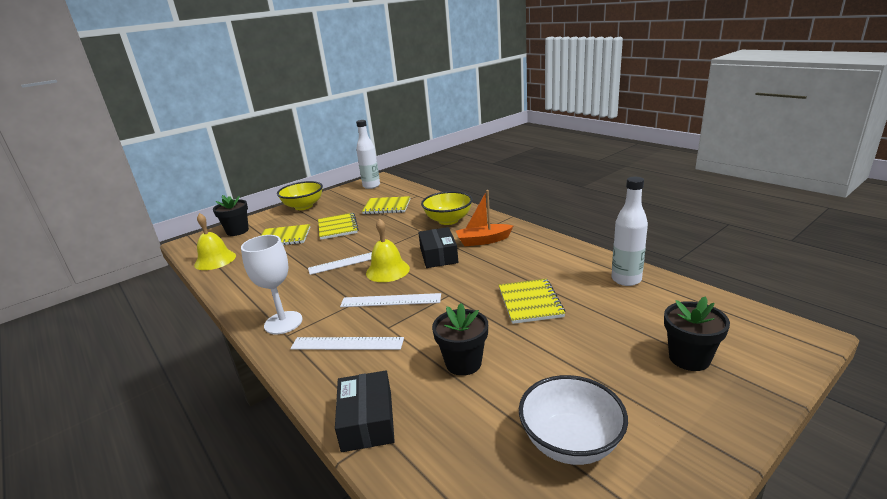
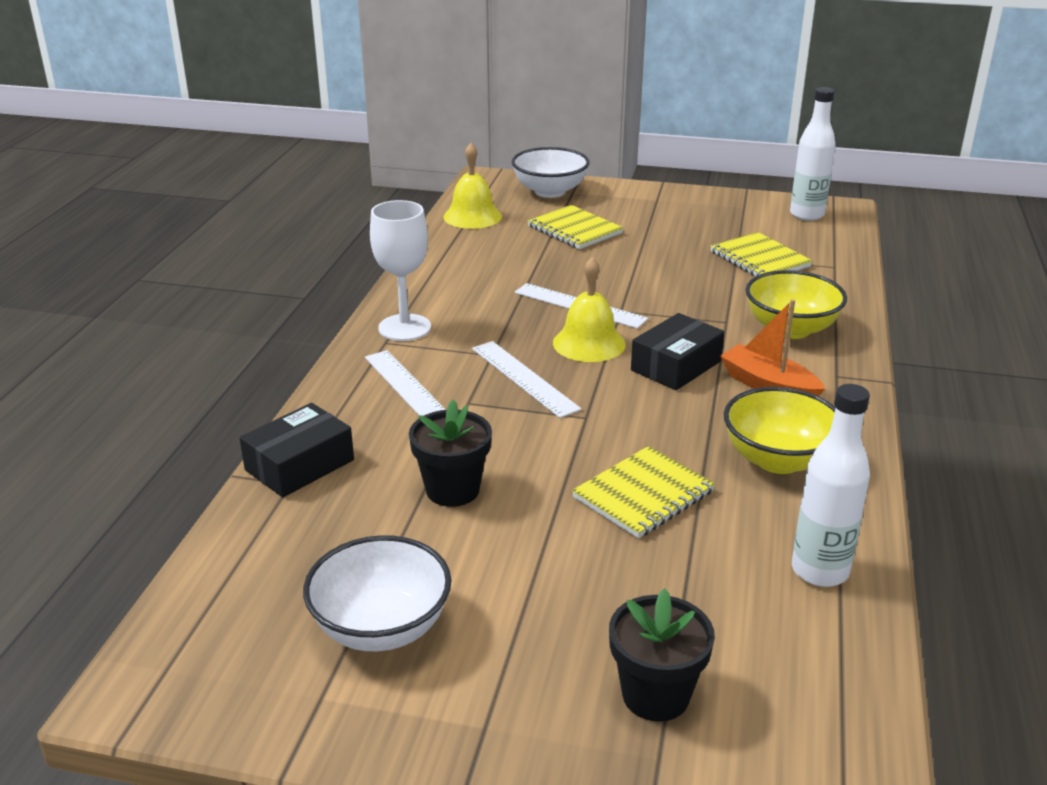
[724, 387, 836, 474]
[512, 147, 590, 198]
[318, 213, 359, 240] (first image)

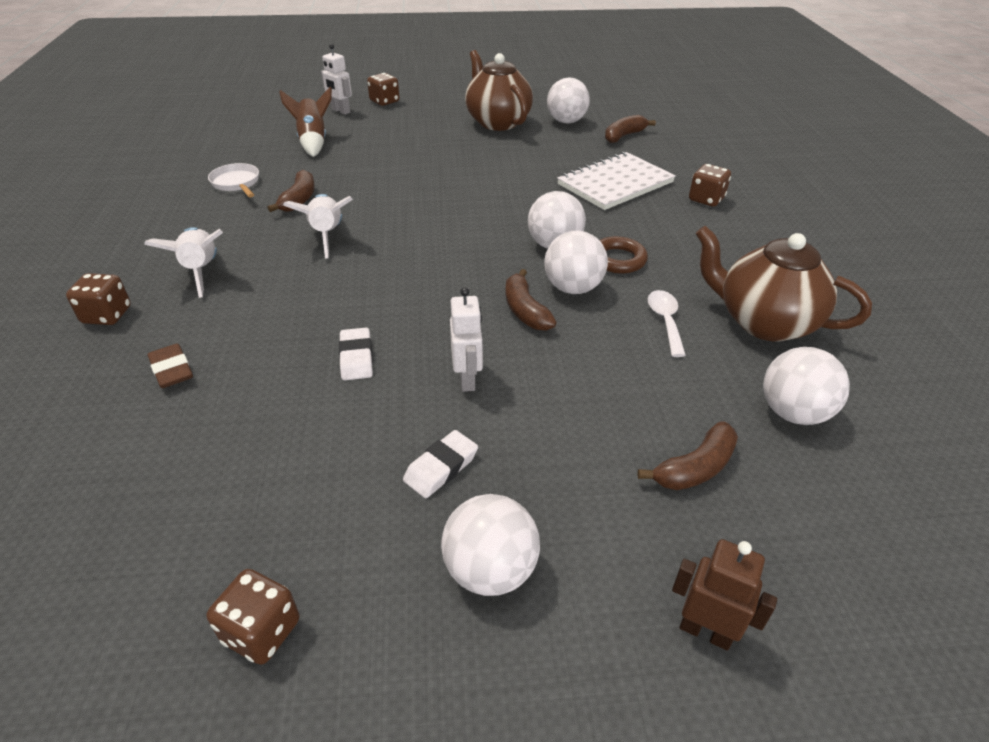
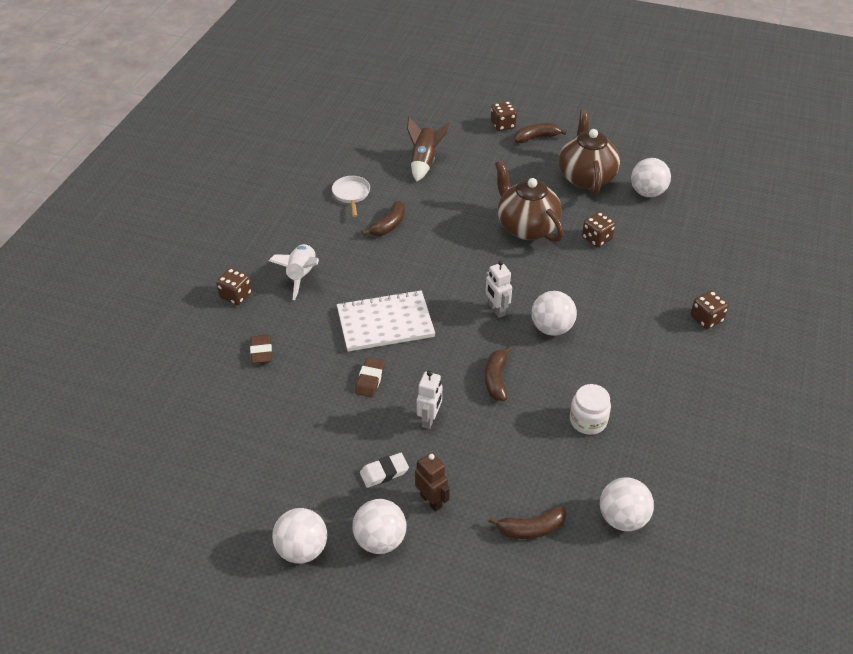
[485, 260, 512, 318]
[514, 123, 567, 143]
[337, 290, 435, 352]
[283, 194, 353, 259] (first image)
[495, 160, 564, 242]
[272, 508, 327, 564]
[600, 236, 648, 273] (first image)
[570, 384, 611, 435]
[355, 357, 385, 397]
[415, 453, 450, 512]
[582, 212, 616, 247]

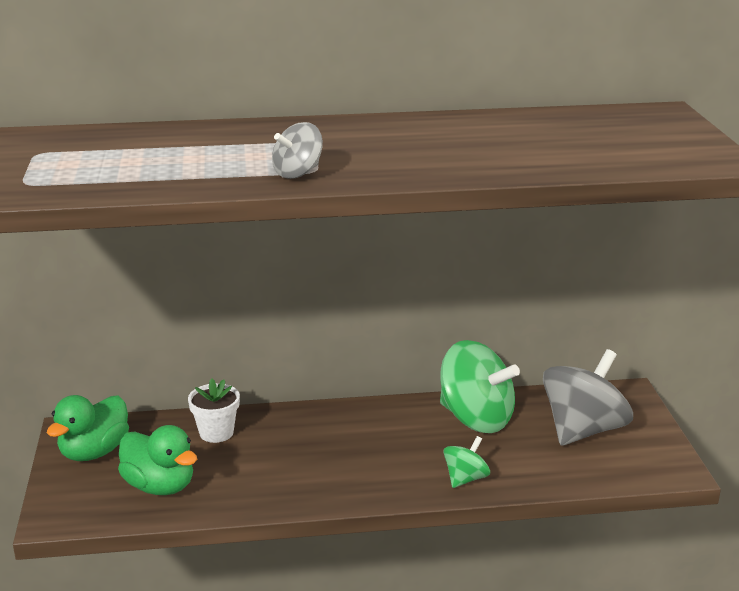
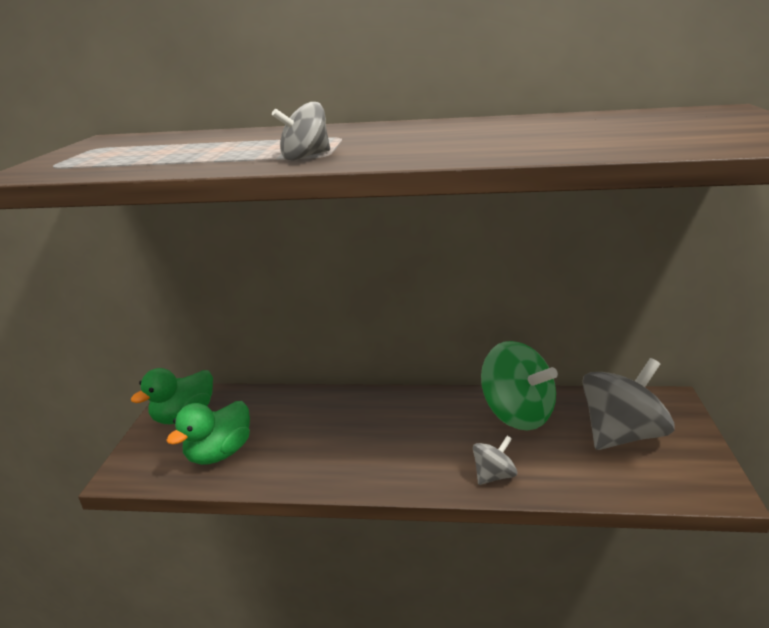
[188, 378, 240, 443] (first image)
[166, 401, 250, 465]
[473, 436, 517, 485]

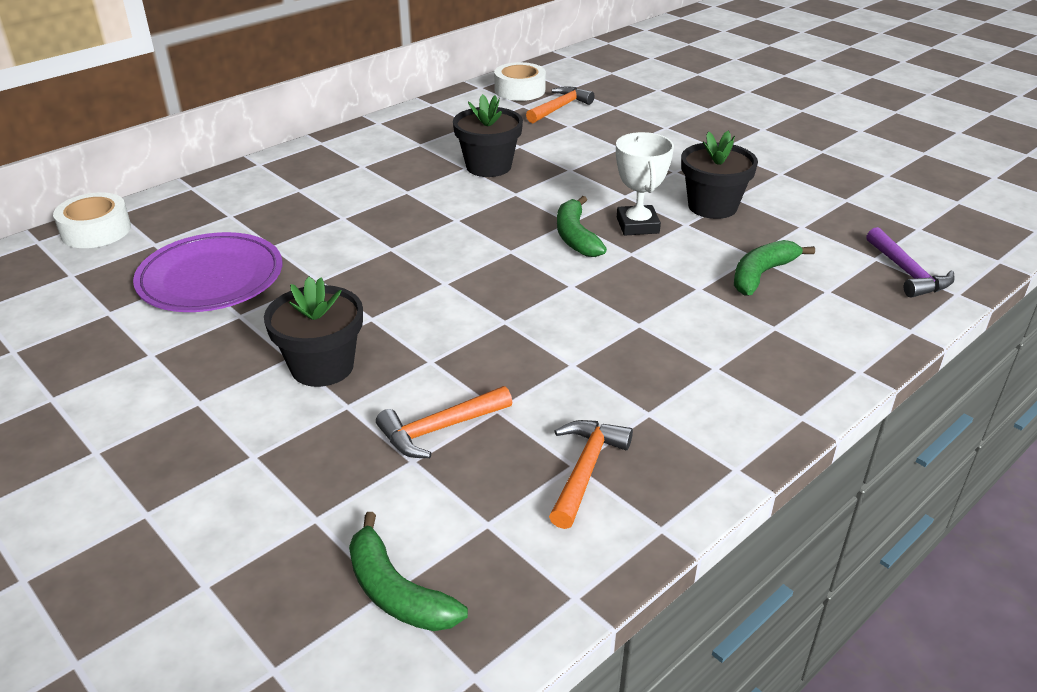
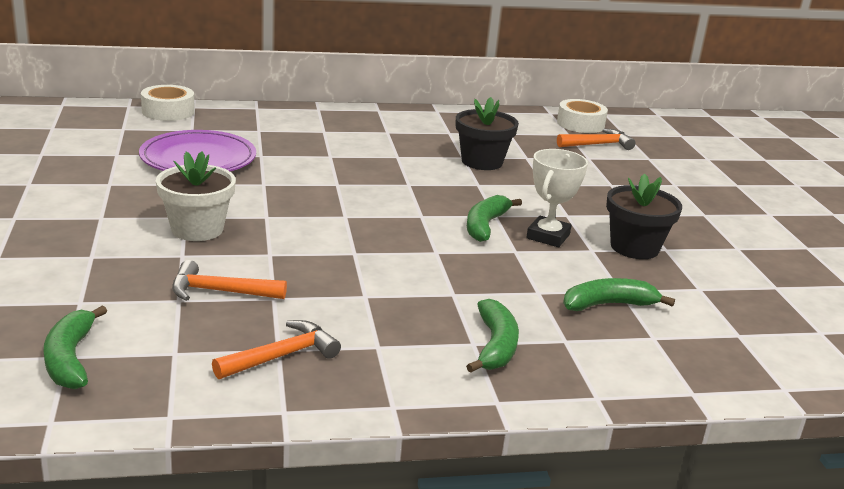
[866, 227, 954, 298] (first image)
[156, 151, 236, 241]
[466, 299, 519, 373]

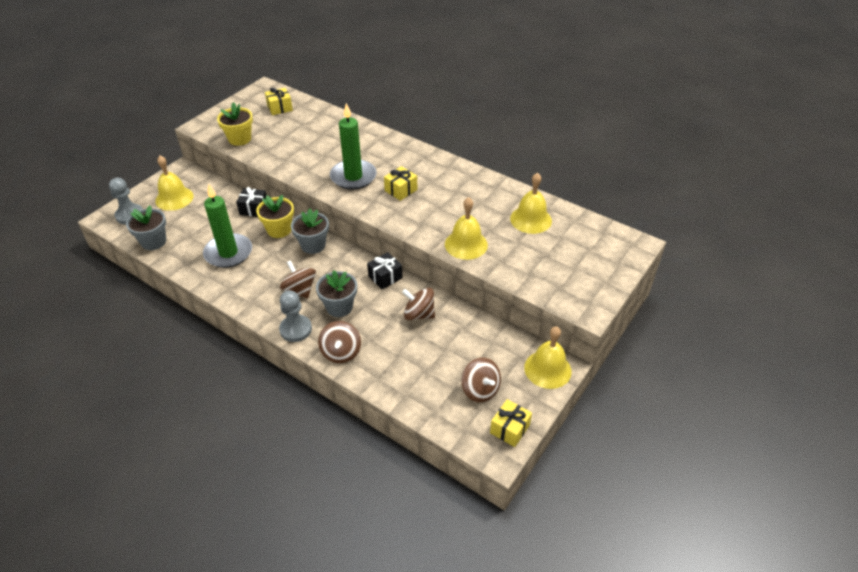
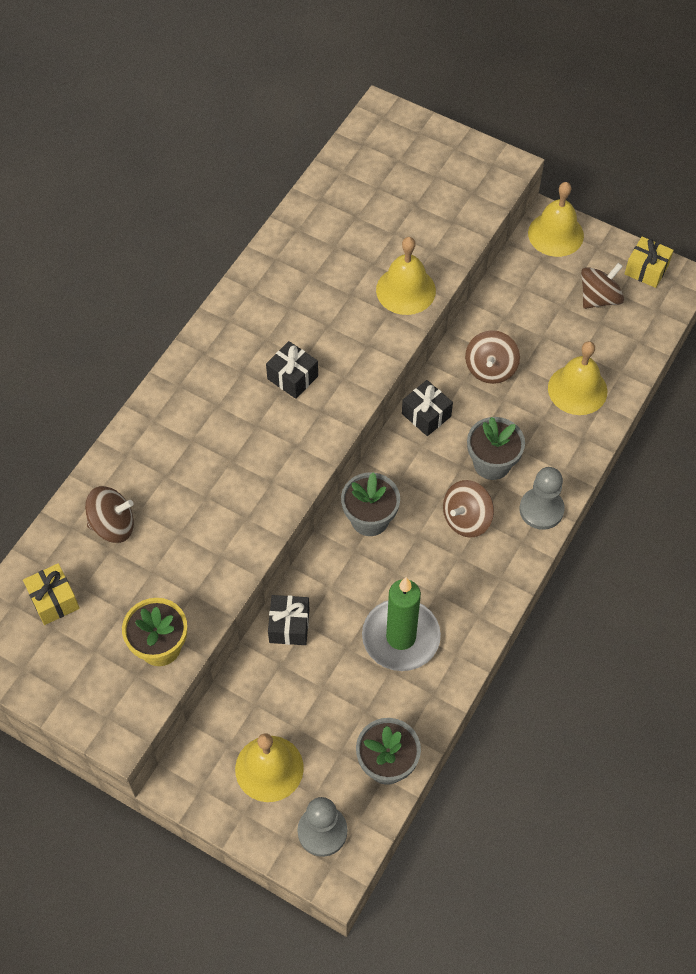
[330, 103, 377, 190] (first image)
[266, 341, 318, 399]
[548, 341, 607, 415]
[256, 195, 294, 238] (first image)
[85, 486, 134, 543]

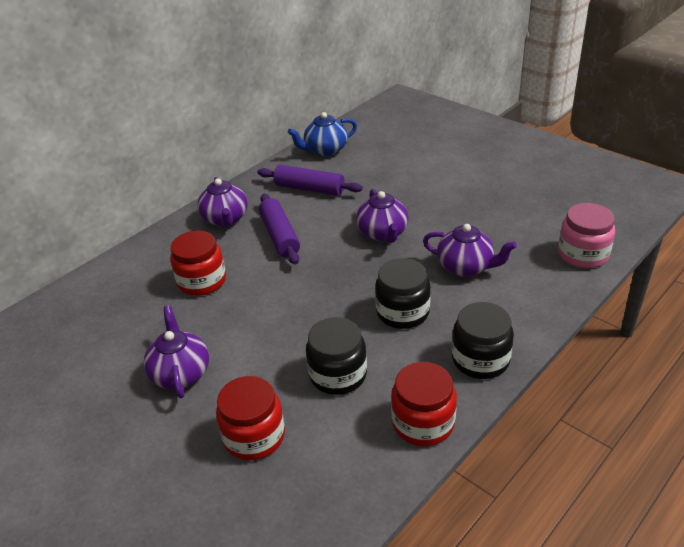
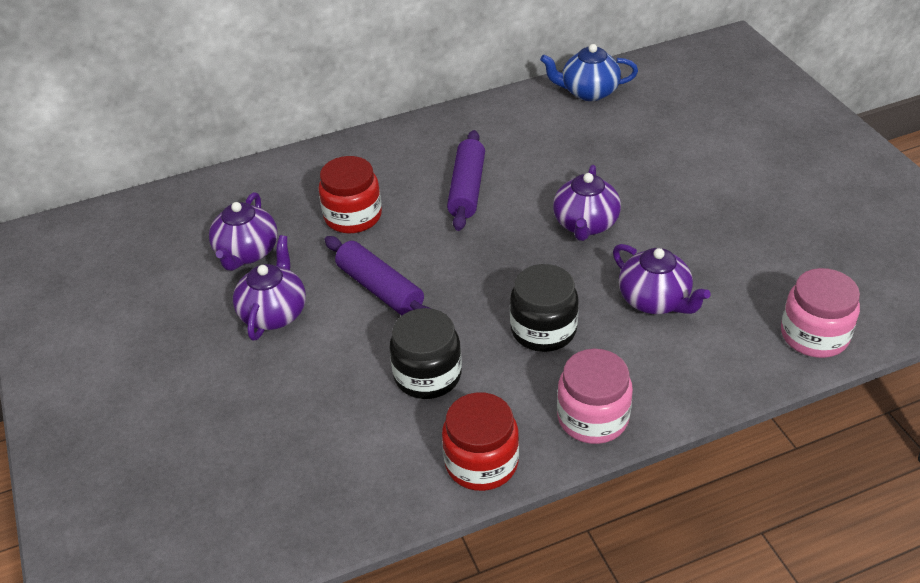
[324, 236, 431, 315]
[209, 192, 278, 271]
[557, 349, 633, 444]
[216, 376, 285, 460] (first image)

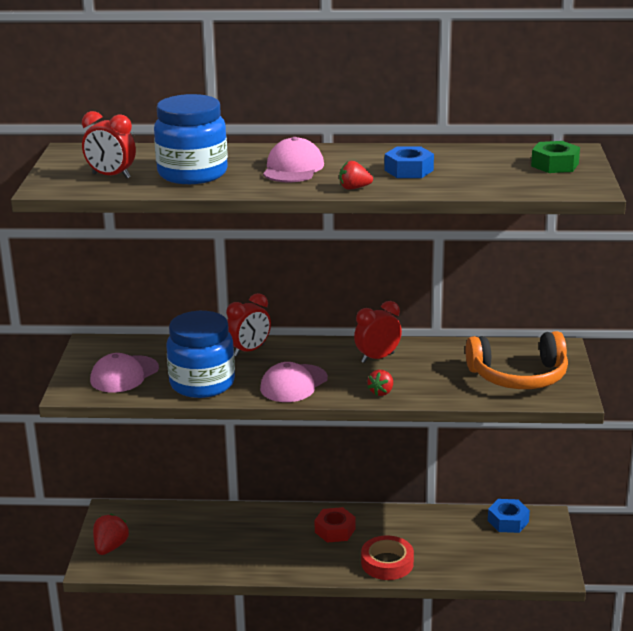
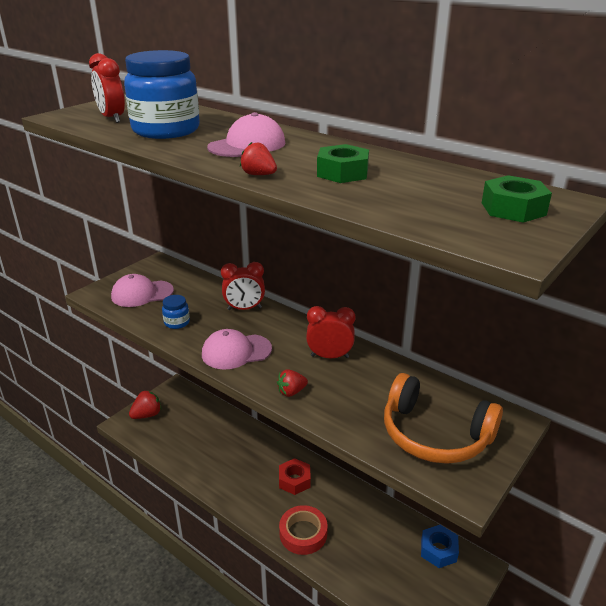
[317, 144, 369, 183]
[162, 295, 190, 329]

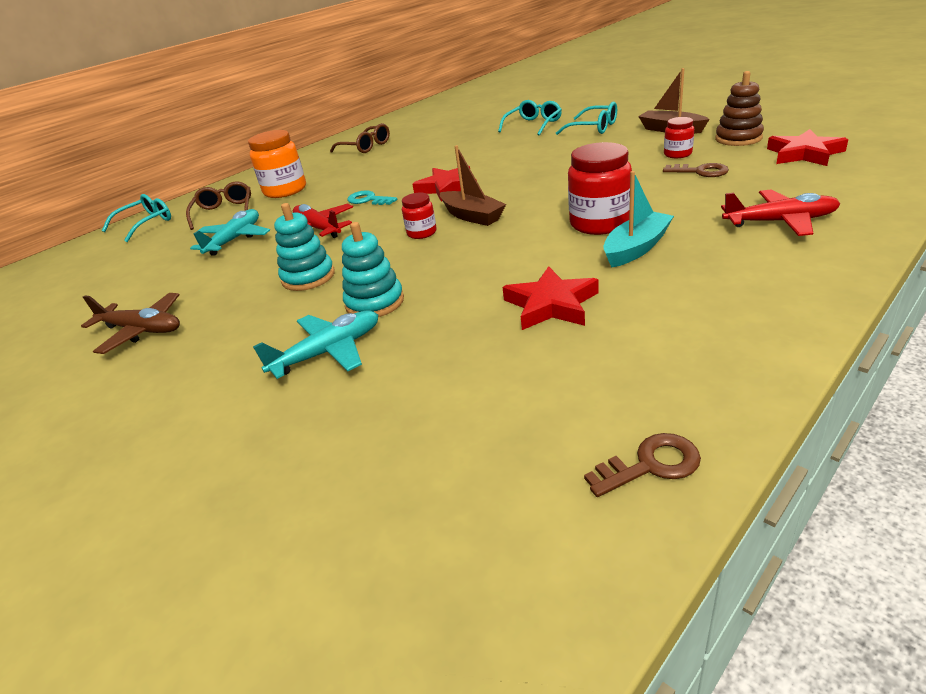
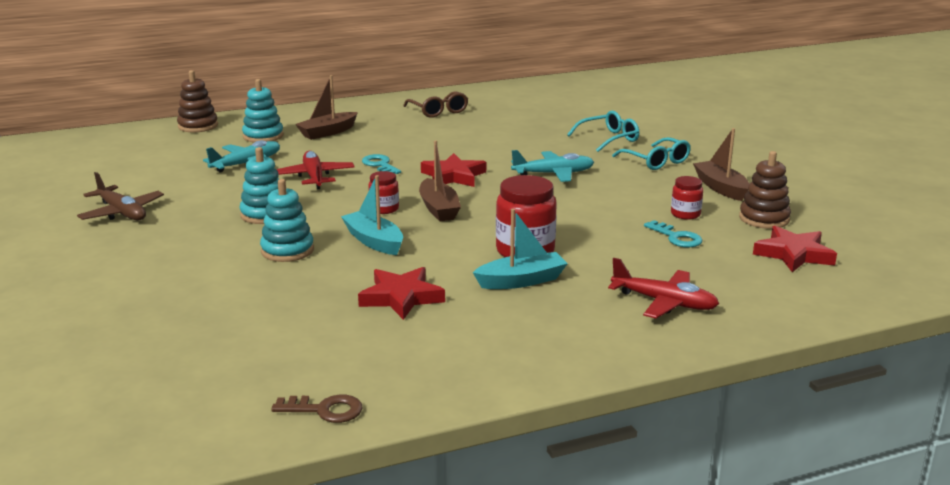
[295, 75, 358, 140]
[644, 220, 702, 248]
[242, 79, 284, 143]
[177, 70, 218, 133]
[511, 150, 594, 182]
[341, 175, 403, 255]

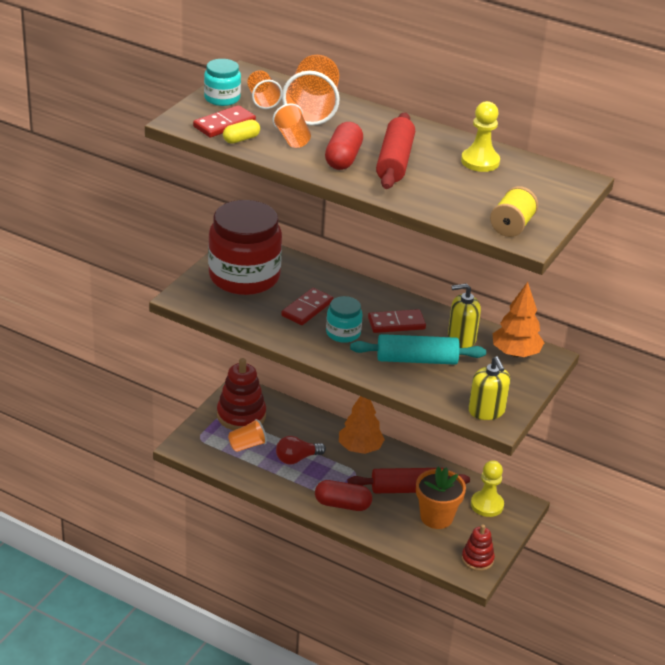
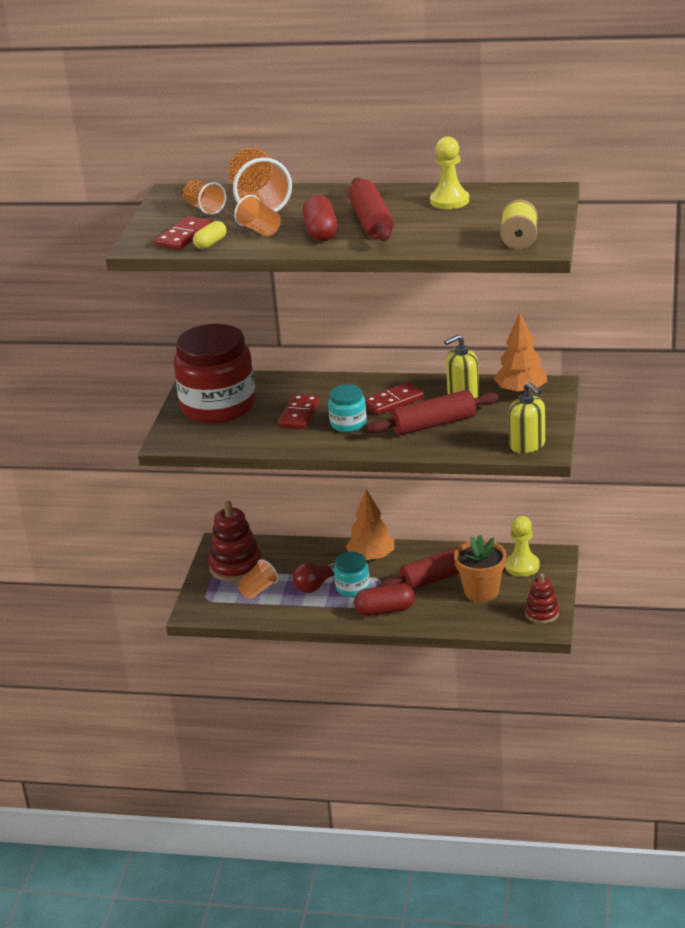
[334, 552, 370, 597]
[367, 390, 499, 435]

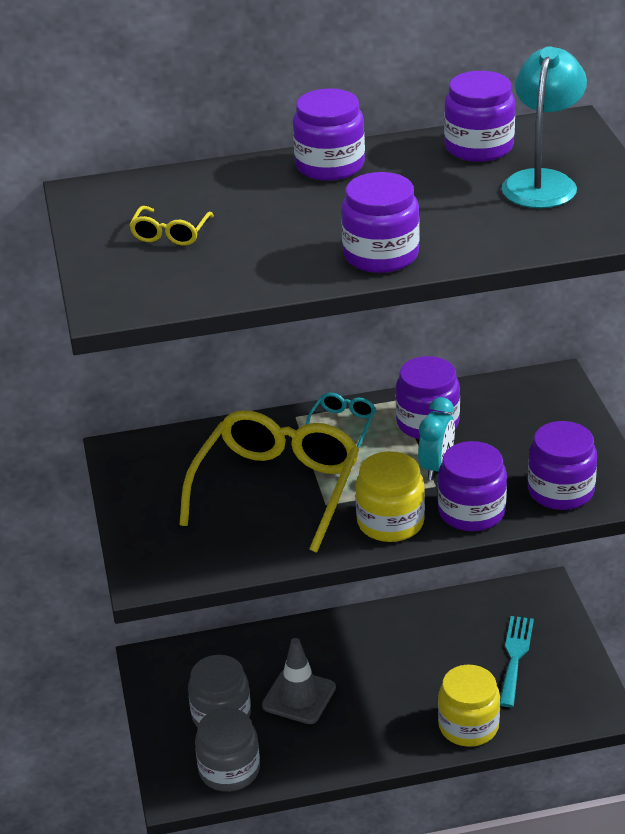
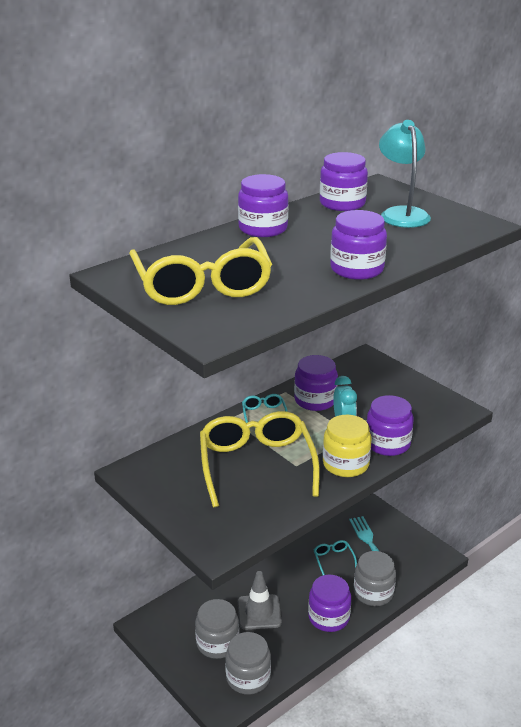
[129, 237, 272, 305]
[308, 575, 351, 632]
[354, 551, 396, 606]
[314, 540, 357, 575]

